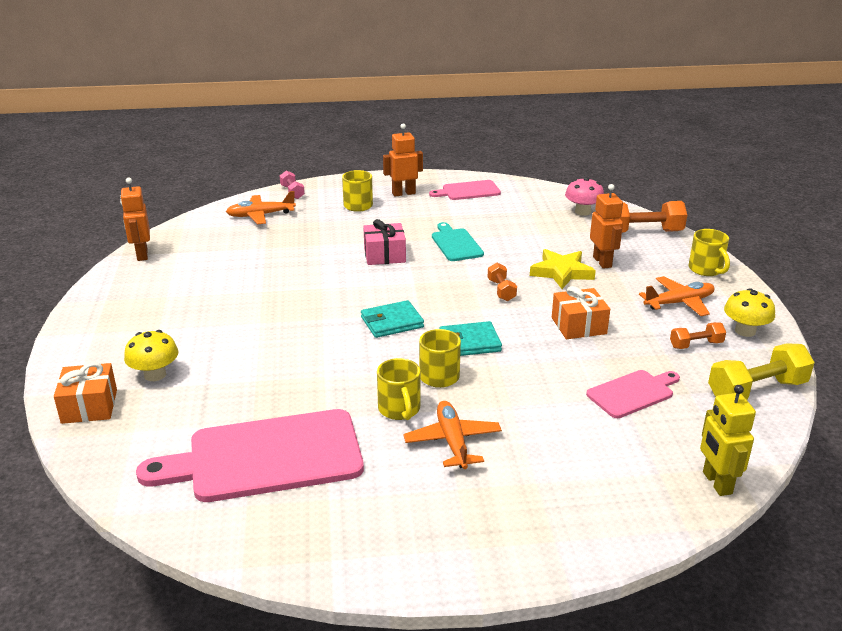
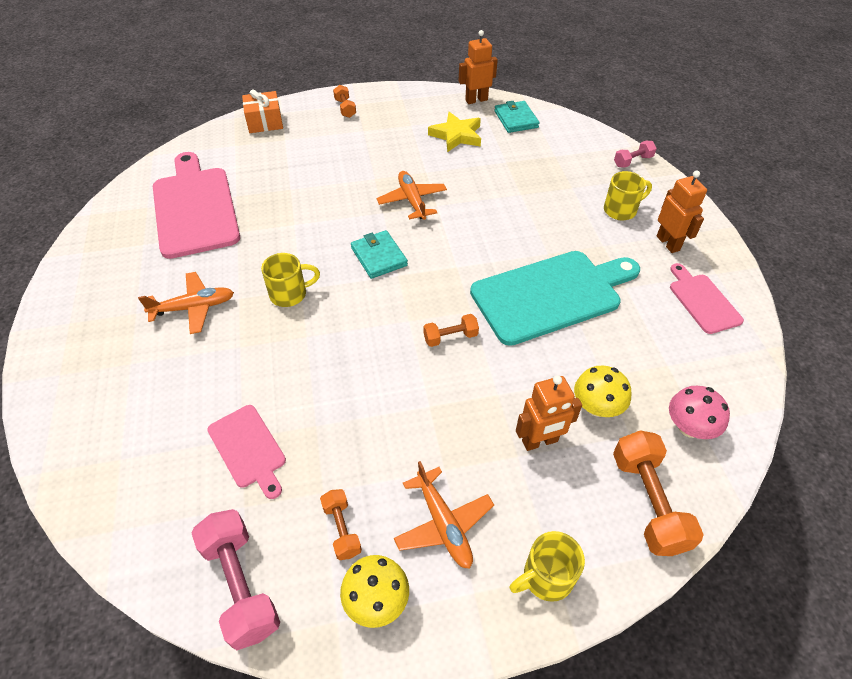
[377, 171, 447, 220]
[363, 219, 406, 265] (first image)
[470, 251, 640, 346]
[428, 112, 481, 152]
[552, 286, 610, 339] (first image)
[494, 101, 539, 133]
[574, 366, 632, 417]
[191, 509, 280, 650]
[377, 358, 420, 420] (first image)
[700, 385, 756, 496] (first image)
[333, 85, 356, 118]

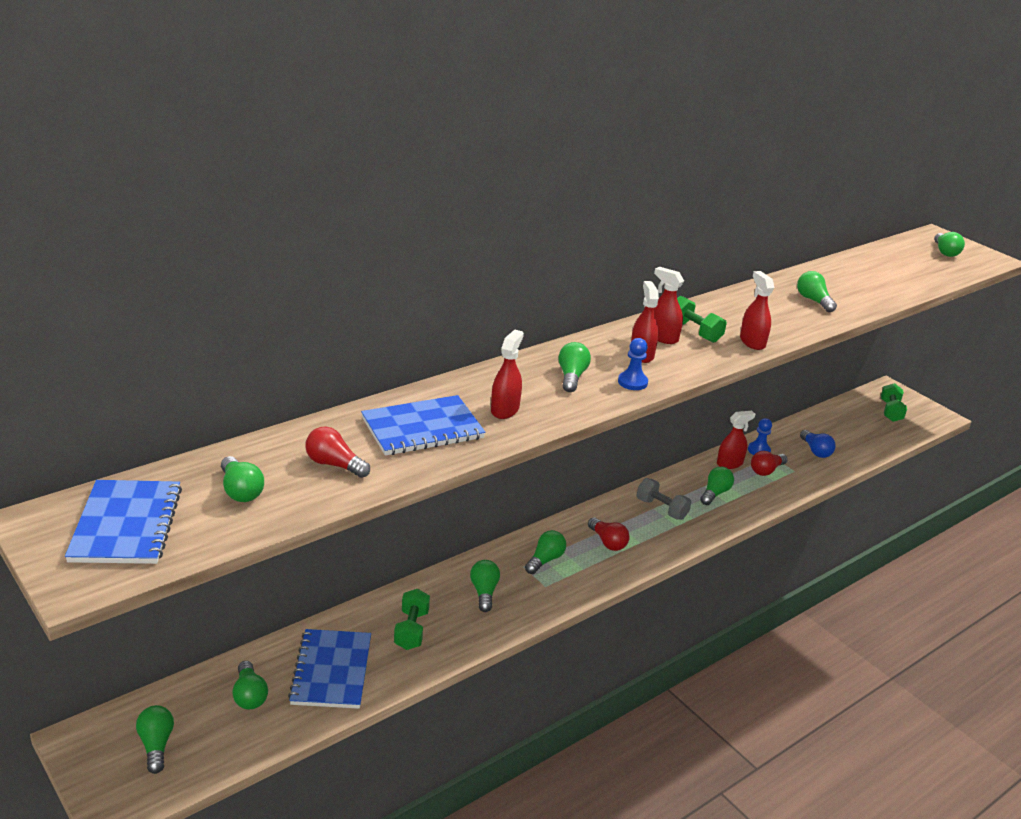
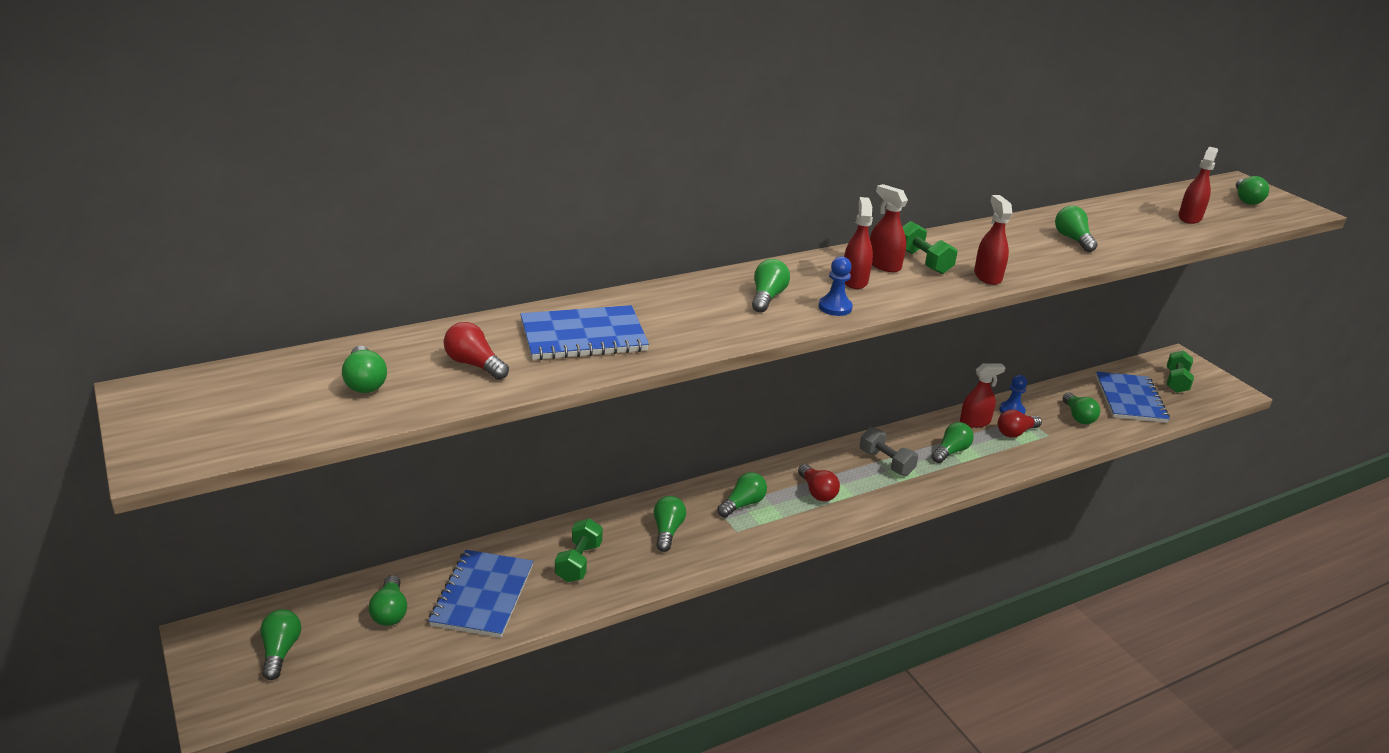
[1178, 147, 1218, 224]
[1063, 392, 1100, 424]
[1096, 371, 1170, 423]

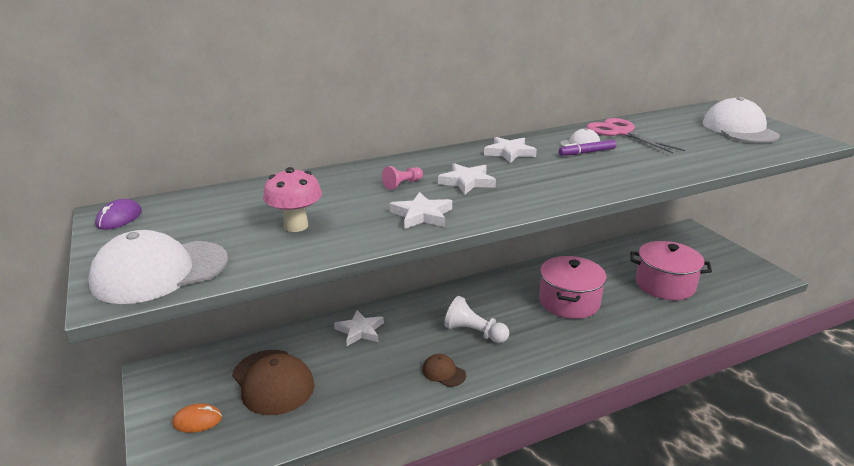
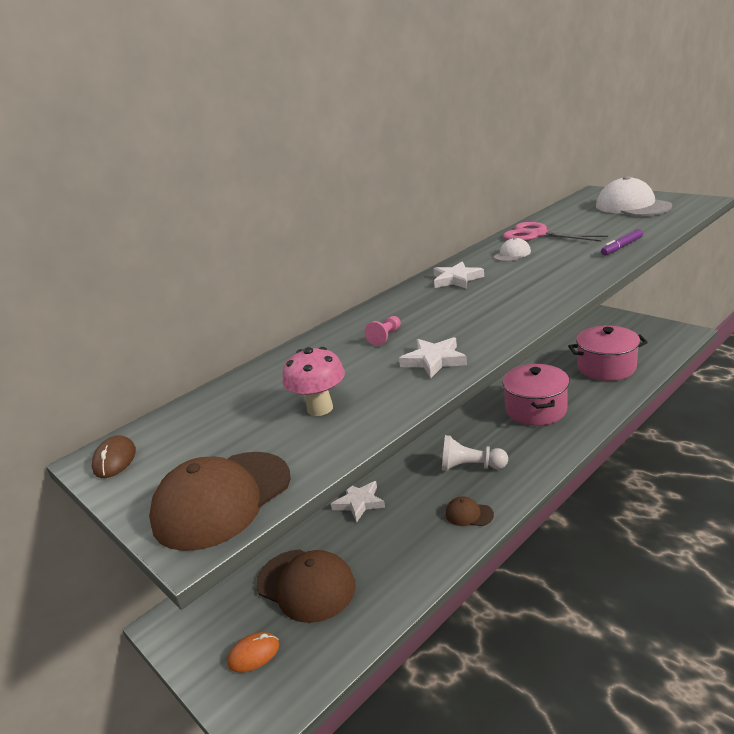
[601, 229, 643, 255]
[438, 163, 496, 195] (first image)
[92, 435, 136, 478]
[149, 452, 291, 551]

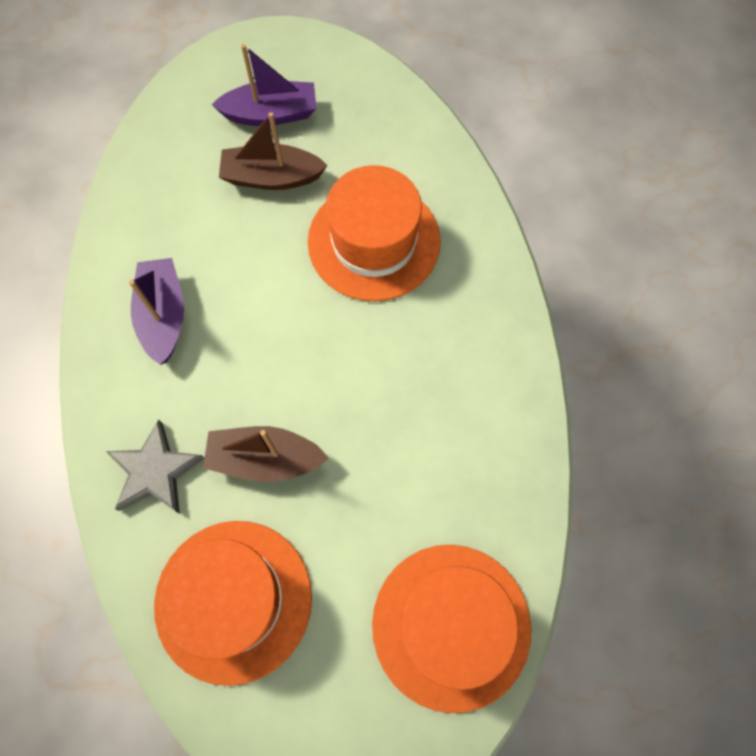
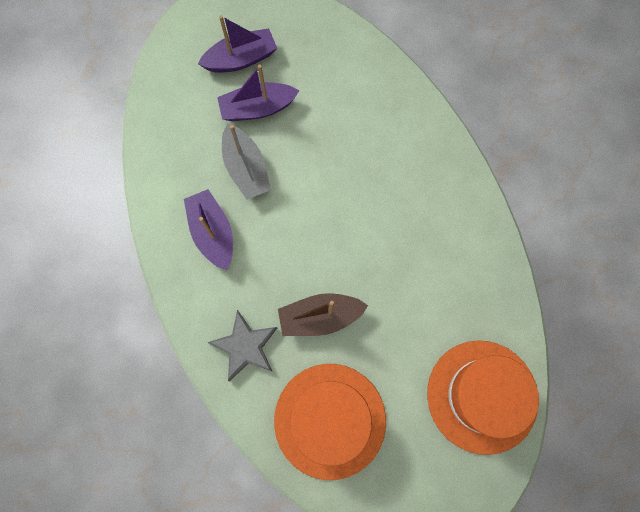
[217, 65, 299, 121]
[308, 165, 441, 301] (first image)
[222, 124, 271, 200]

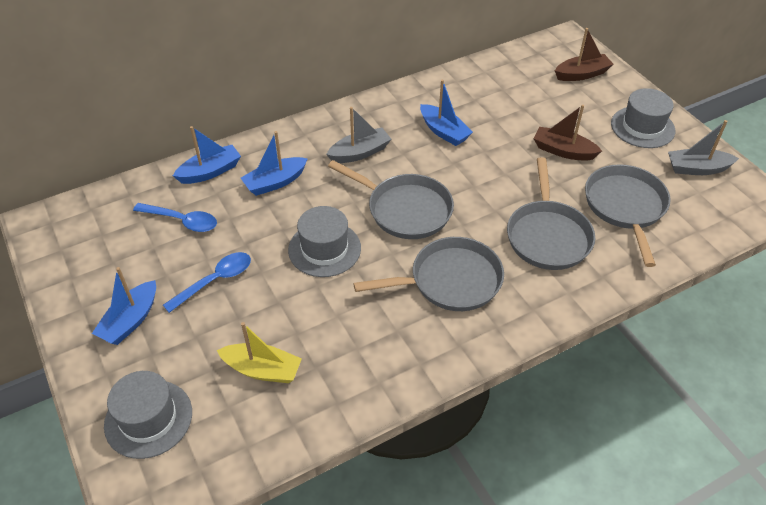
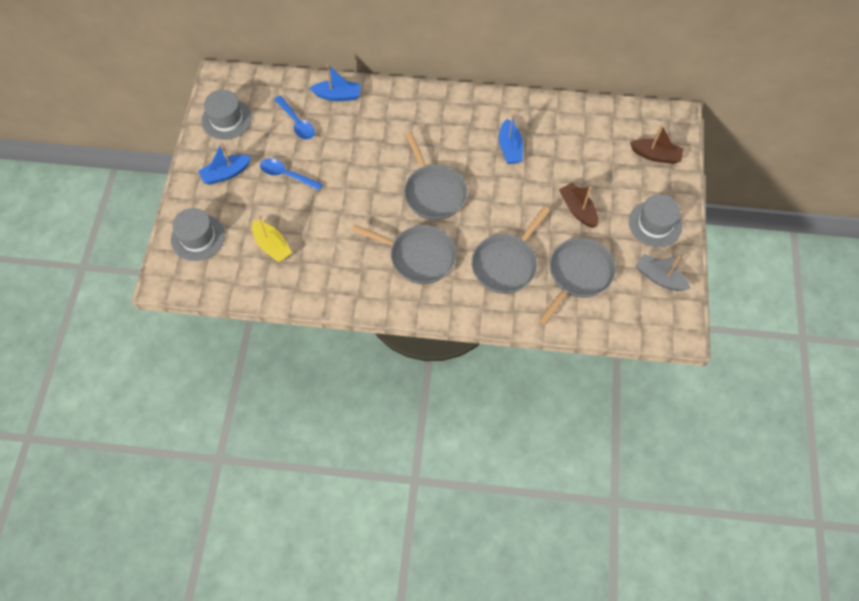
[326, 107, 391, 163] (first image)
[241, 131, 308, 196] (first image)
[201, 90, 252, 140]
[260, 158, 323, 191]

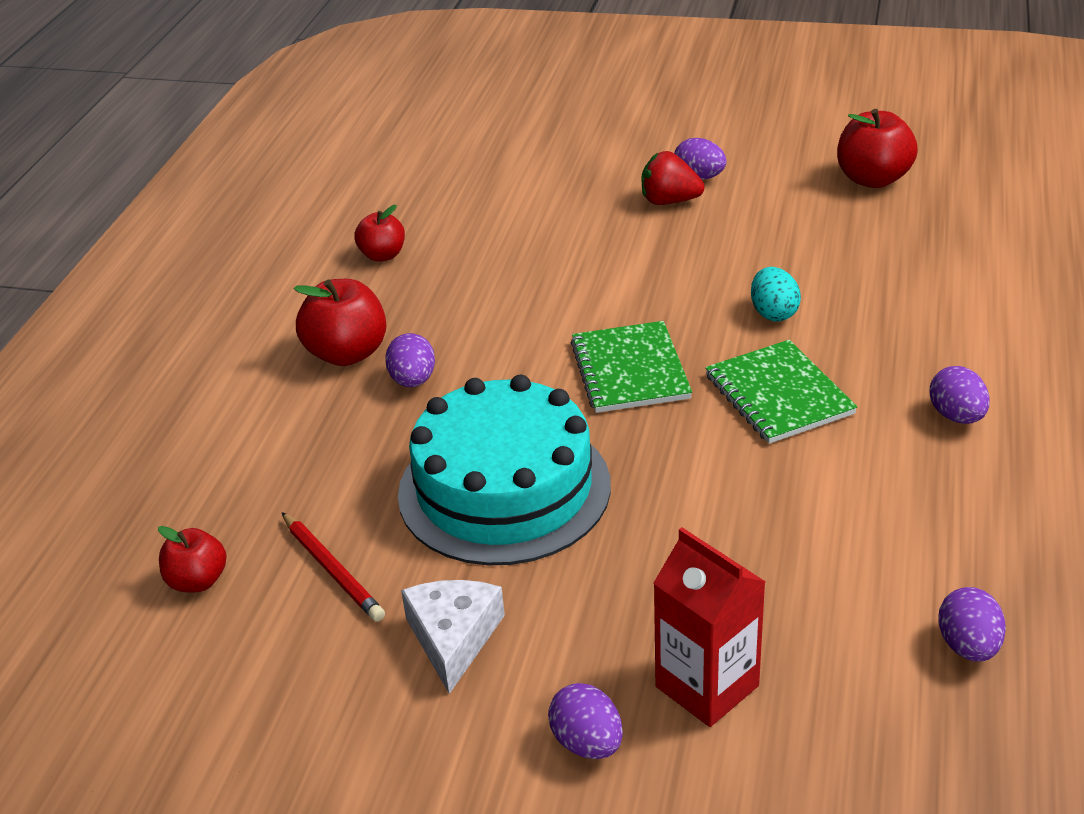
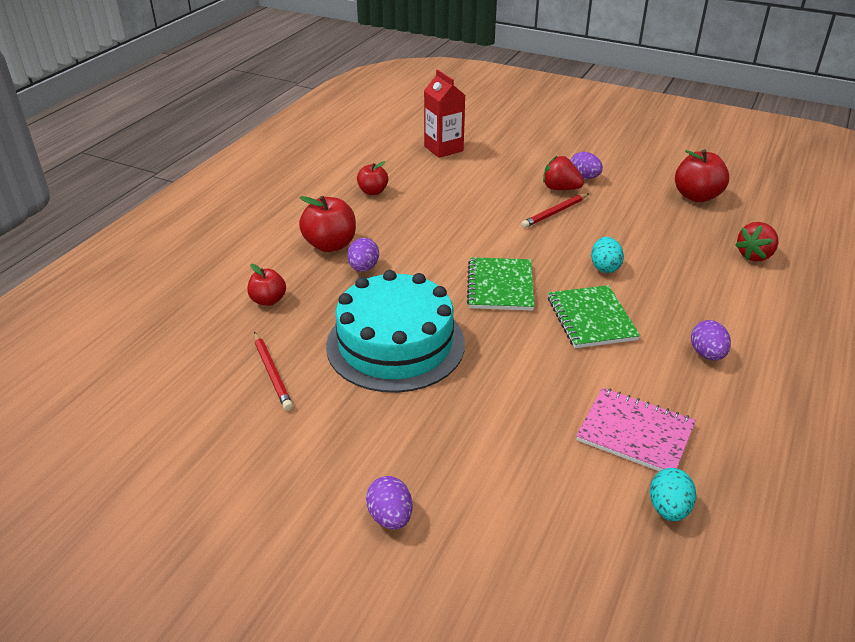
[247, 264, 286, 306]
[424, 70, 465, 158]
[401, 580, 505, 694] (first image)
[650, 468, 696, 521]
[521, 193, 589, 228]
[735, 222, 778, 261]
[576, 388, 696, 472]

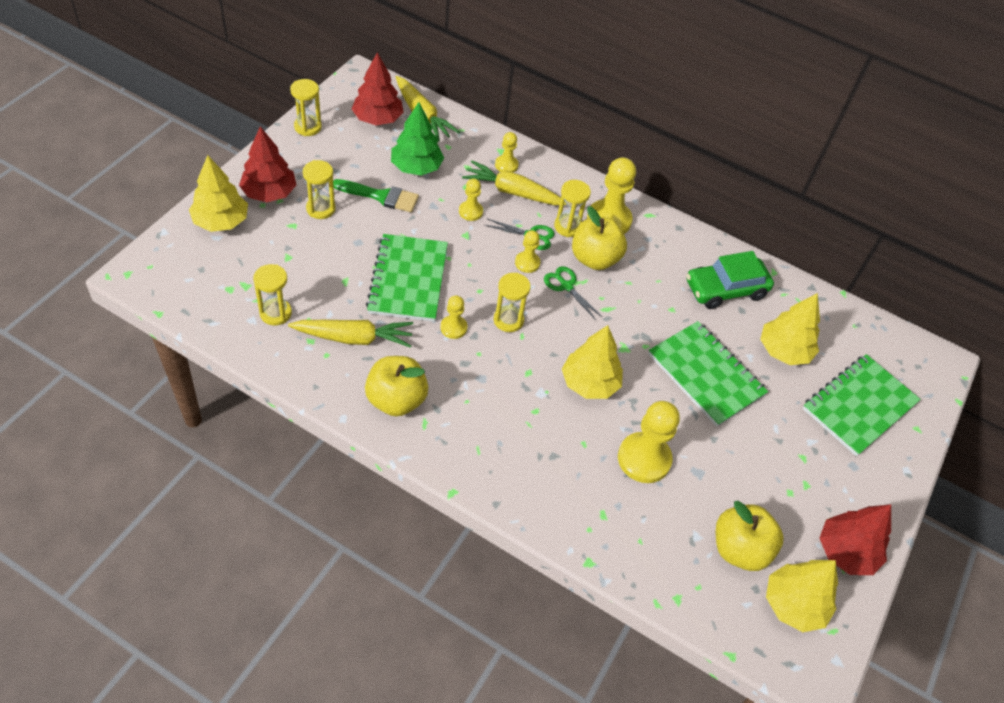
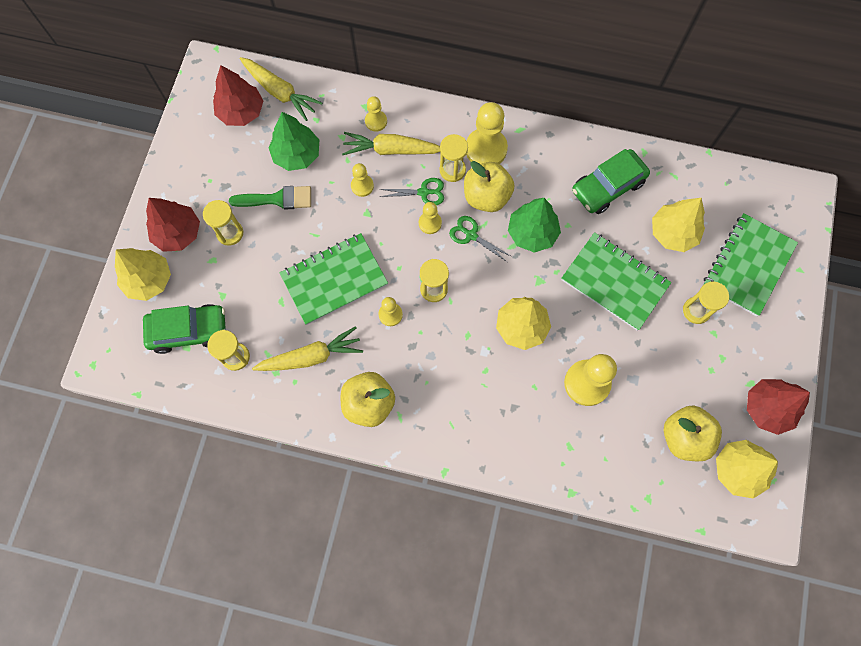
[683, 281, 729, 324]
[280, 233, 388, 325]
[508, 198, 561, 253]
[143, 304, 226, 354]

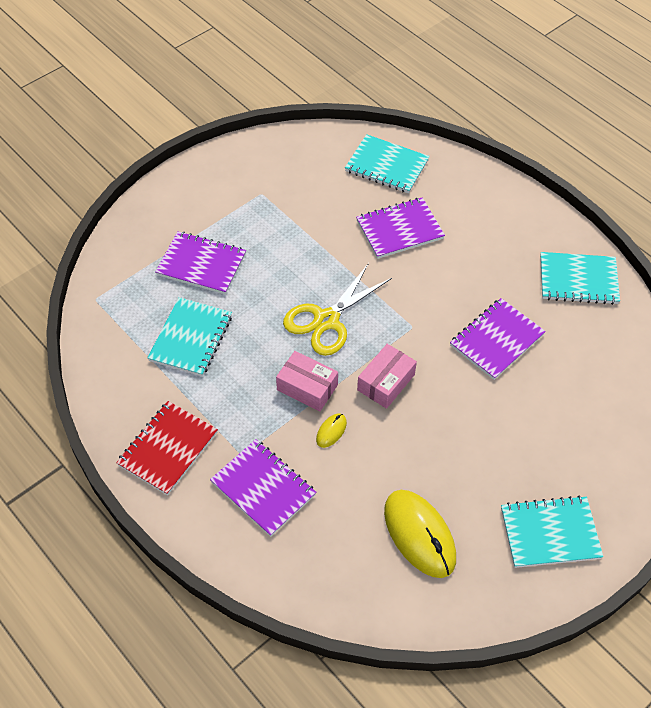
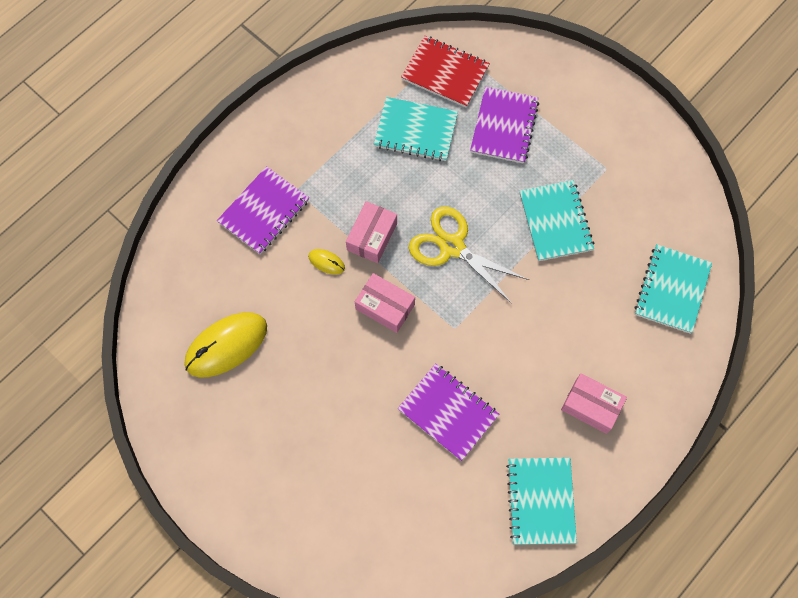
[356, 197, 445, 259] (first image)
[401, 36, 490, 107]
[520, 180, 594, 261]
[561, 373, 627, 434]

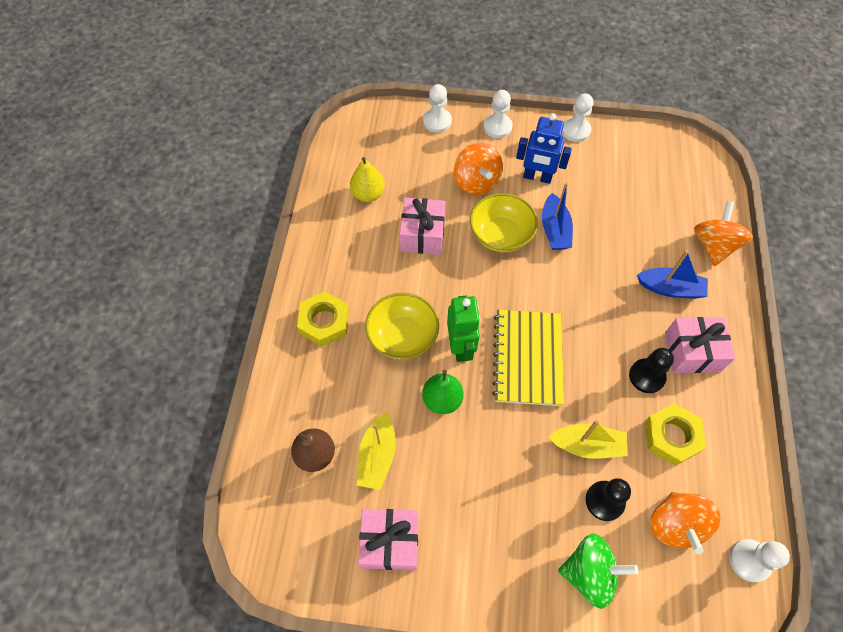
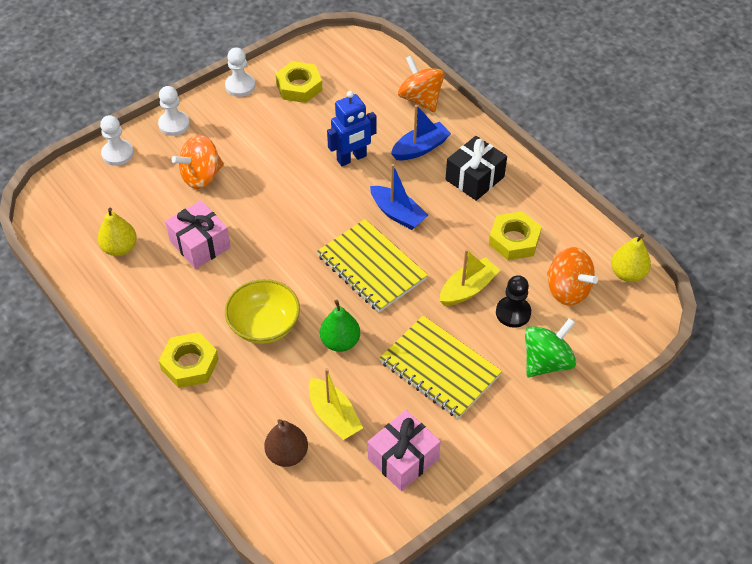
[327, 91, 377, 166]
[171, 135, 224, 189]
[370, 164, 428, 230]
[470, 193, 538, 252] (first image)
[447, 296, 480, 362] (first image)
[446, 136, 507, 201]
[629, 348, 674, 393] (first image)
[611, 234, 651, 282]
[275, 61, 322, 103]
[380, 316, 502, 419]

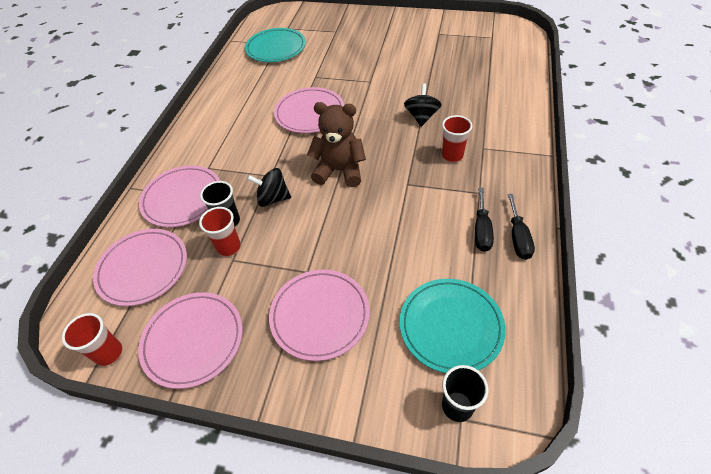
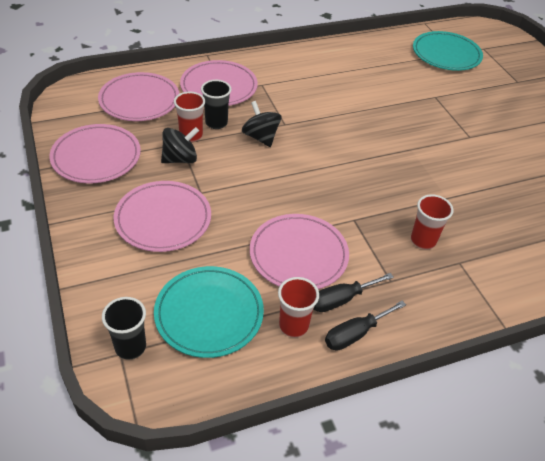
[161, 127, 199, 163]
[250, 214, 349, 289]
[307, 102, 366, 187] (first image)
[278, 277, 319, 338]

